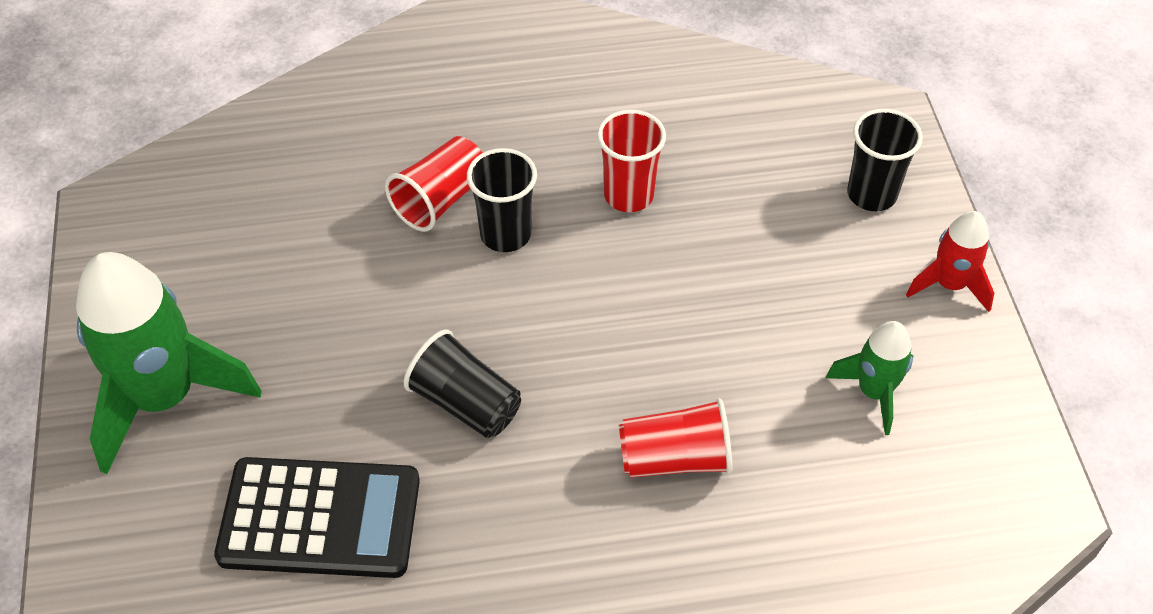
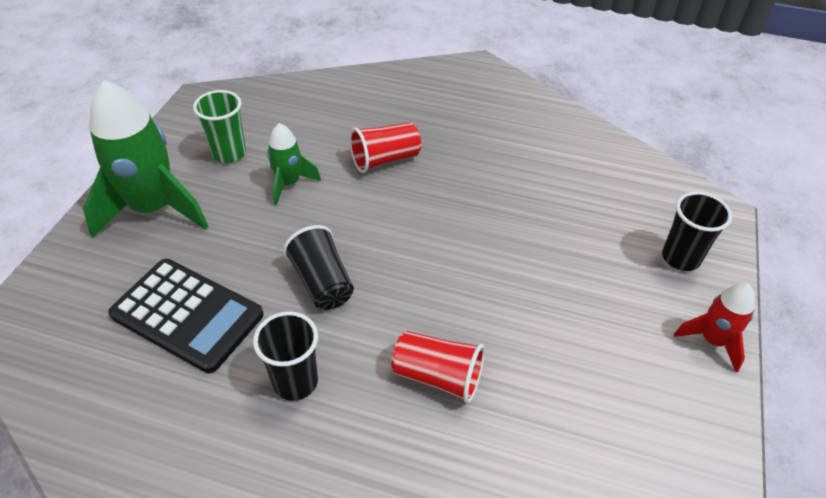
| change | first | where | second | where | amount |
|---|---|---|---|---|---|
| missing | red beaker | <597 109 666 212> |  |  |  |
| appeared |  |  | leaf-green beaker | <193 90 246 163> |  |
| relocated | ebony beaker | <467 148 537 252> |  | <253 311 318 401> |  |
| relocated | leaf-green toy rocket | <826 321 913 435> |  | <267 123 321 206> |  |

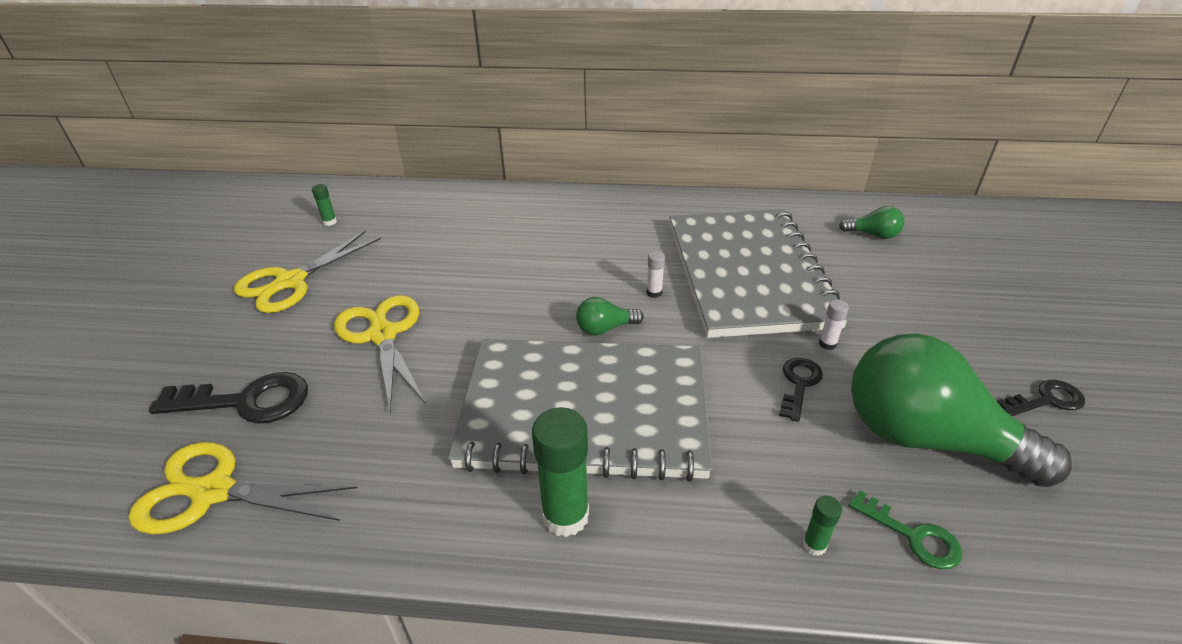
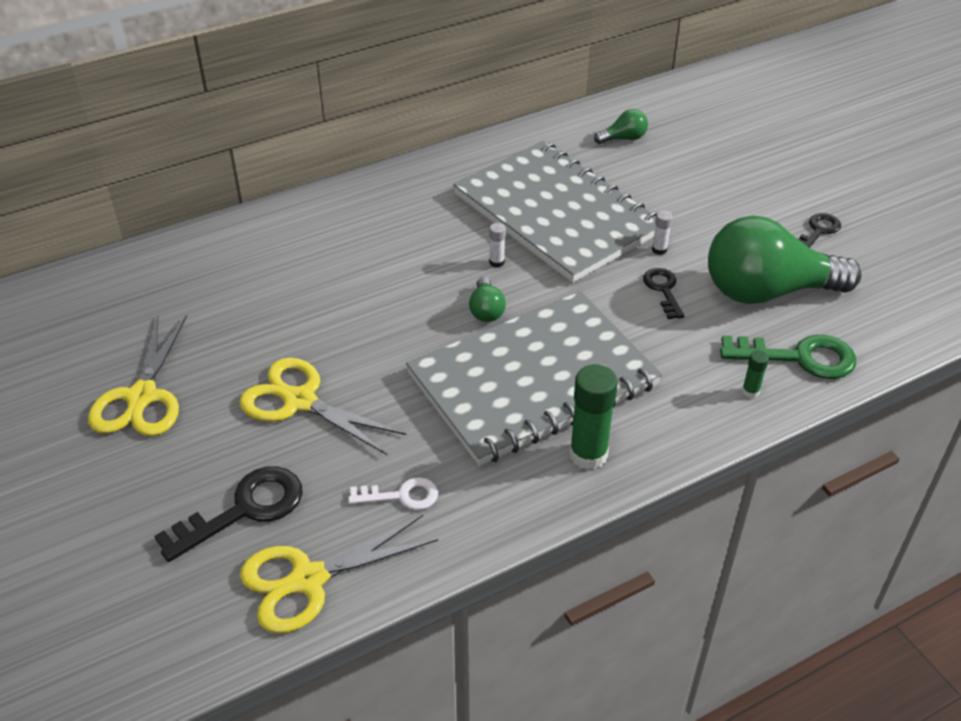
| change | first | where | second | where | amount |
|---|---|---|---|---|---|
| missing | leaf-green glue | <312 184 337 226> |  |  |  |
| appeared |  |  | snow-white latchkey | <348 477 438 510> |  |
| spun | leaf-green lightbulb | <576 297 644 335> |  | <469 277 506 322> | 45 degrees counterclockwise |
| size | leaf-green latchkey | <848 490 962 569> |  | <720 335 856 379> | x1.69 |

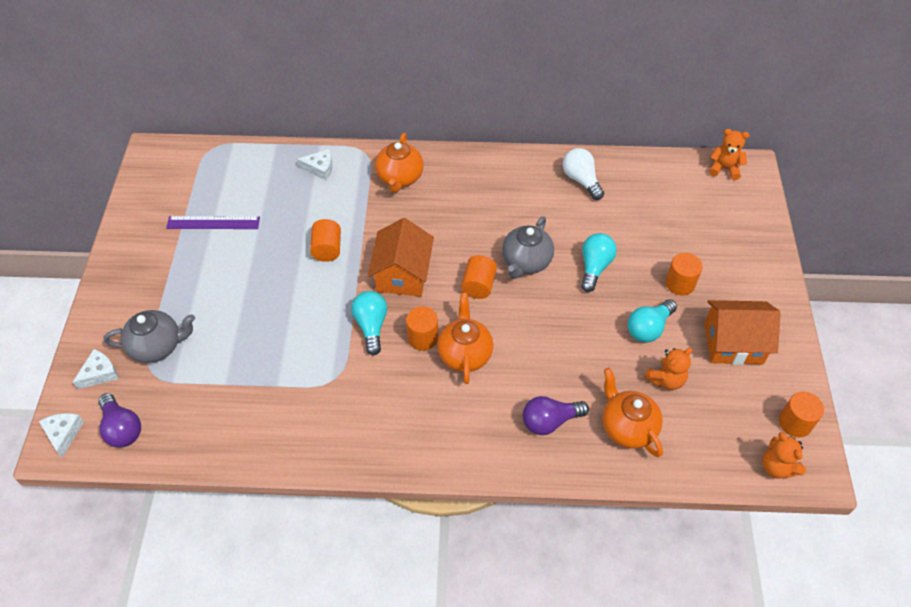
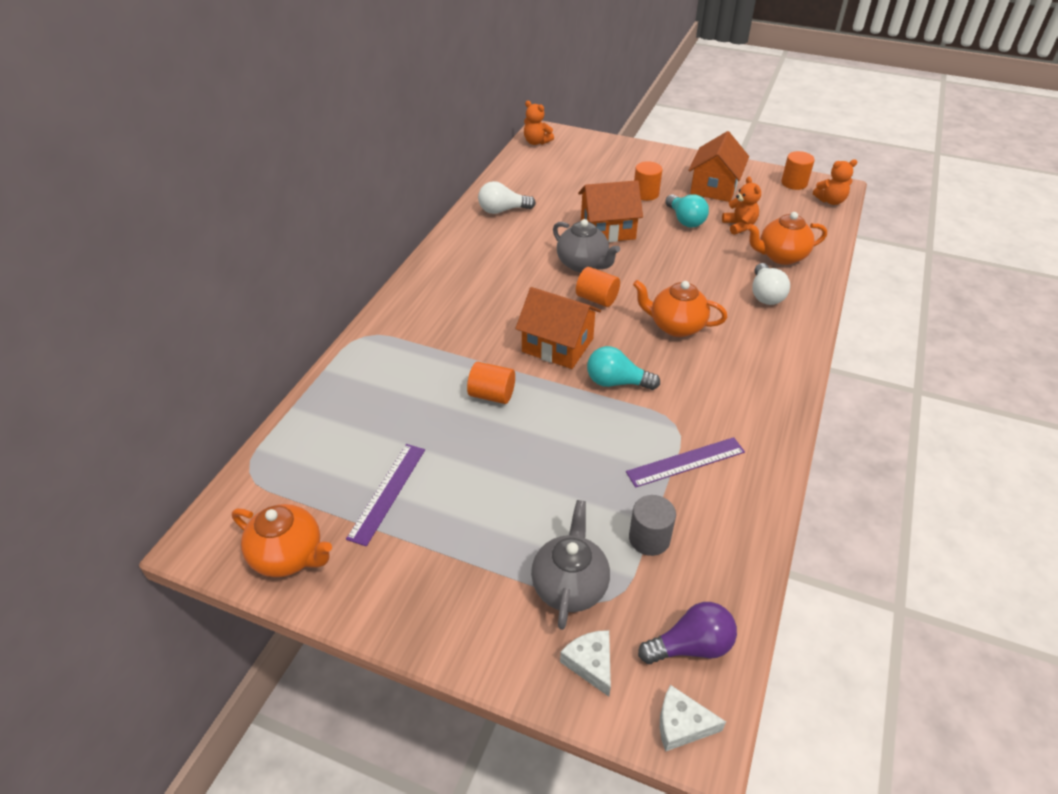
| change | first | where | second | where | amount |
|---|---|---|---|---|---|
| missing | snow-white cheese wedge | <297 149 333 180> |  |  |  |
| missing | orange cylinder shape | <406 306 438 350> |  |  |  |
| appeared |  |  | purple measuring stick | <626 437 745 488> |  |
| appeared |  |  | grey cylinder shape | <629 495 676 556> |  |
| relocated | orange tea pot | <375 133 424 193> |  | <232 504 332 577> |  |
| exchanged | turquoise lightbulb | <581 233 617 292> | orange toy house | <578 180 643 242> |  |
| colour | purple lightbulb | <523 396 589 435> | snow-white lightbulb | <752 263 790 305> |  |
| spun | orange teddy bear | <709 129 749 180> |  | <524 101 554 145> | 90 degrees counterclockwise |

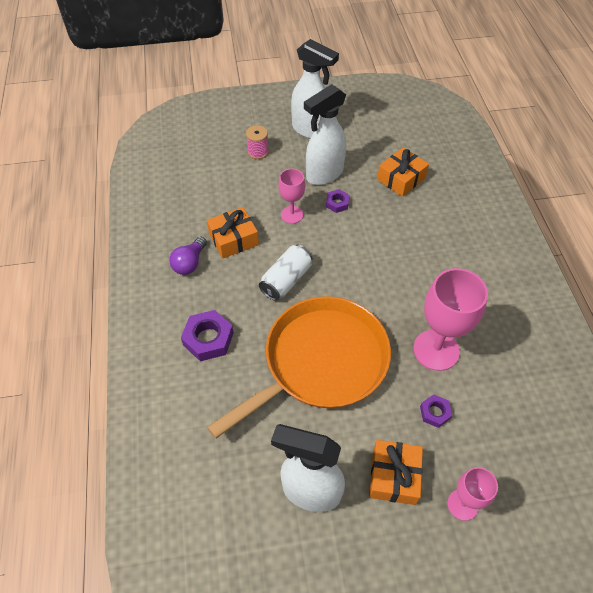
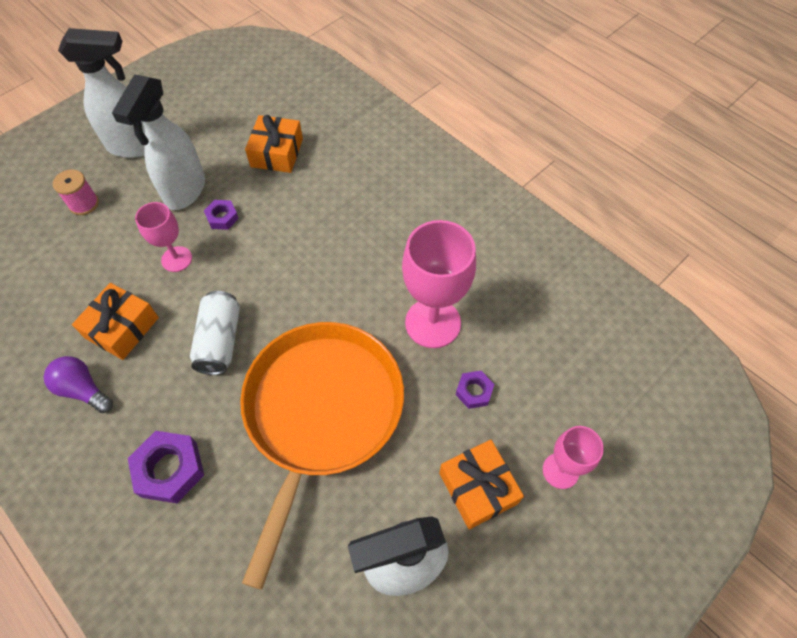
| change | first | where | second | where | amount |
|---|---|---|---|---|---|
| spun | purple lightbulb | <169 237 207 275> |  | <44 356 113 413> | 135 degrees clockwise |

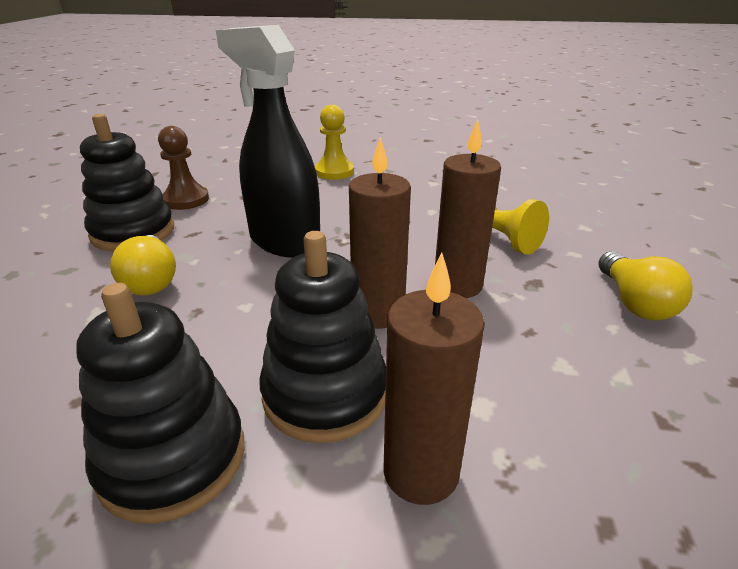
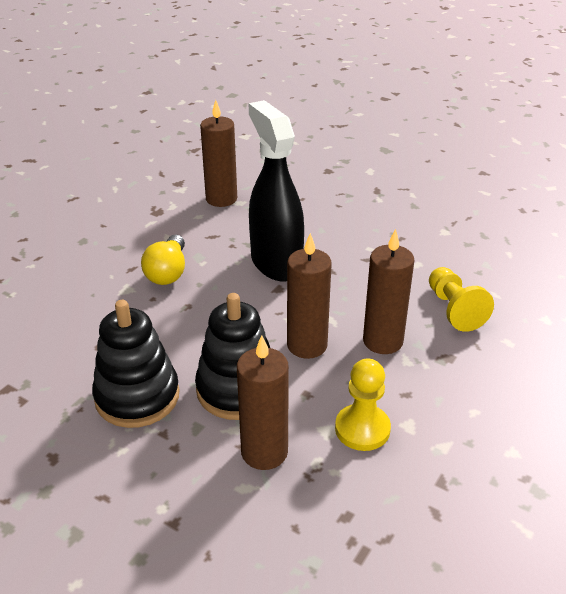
| change | first | where | second | where | amount |
|---|---|---|---|---|---|
| missing | ebony stacking toy | <80 114 174 251> |  |  |  |
| missing | yellow lightbulb | <598 251 693 321> |  |  |  |
| relocated | yellow game pawn | <315 105 354 180> |  | <335 358 391 451> |  |
| exchanged | brown game pawn | <158 126 209 210> | brown wax candle | <200 100 237 207> |  |

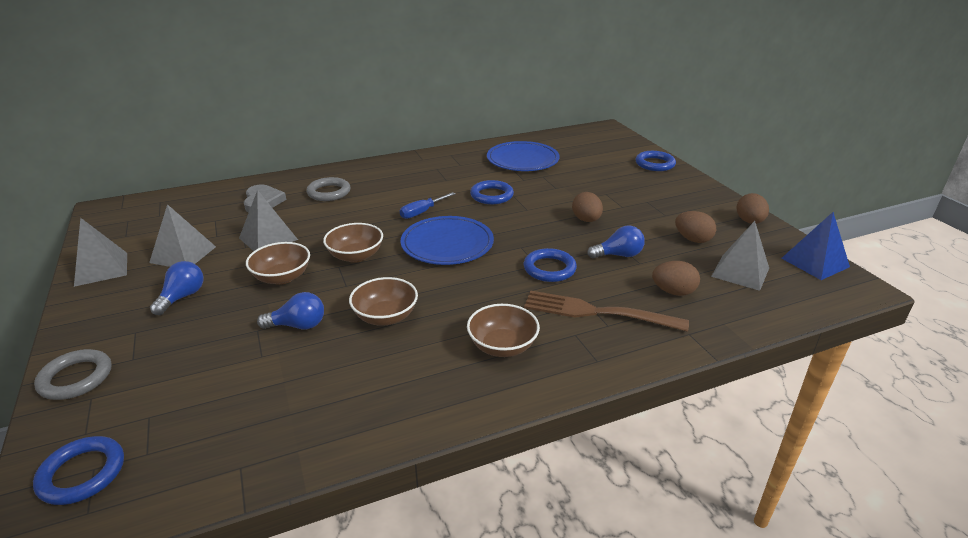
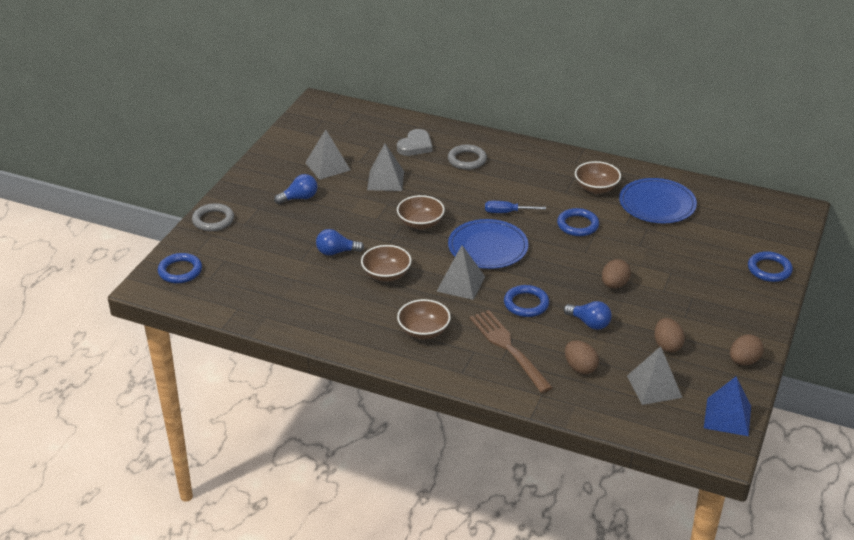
| change | first | where | second | where | amount |
|---|---|---|---|---|---|
| relocated | grey solid pyramid | <74 218 127 287> |  | <436 245 485 300> |  |
| relocated | brown deep dish | <246 242 310 285> |  | <575 161 621 194> |  |
| spun | blue lightbulb | <257 292 324 330> |  | <316 229 364 256> | 135 degrees clockwise |

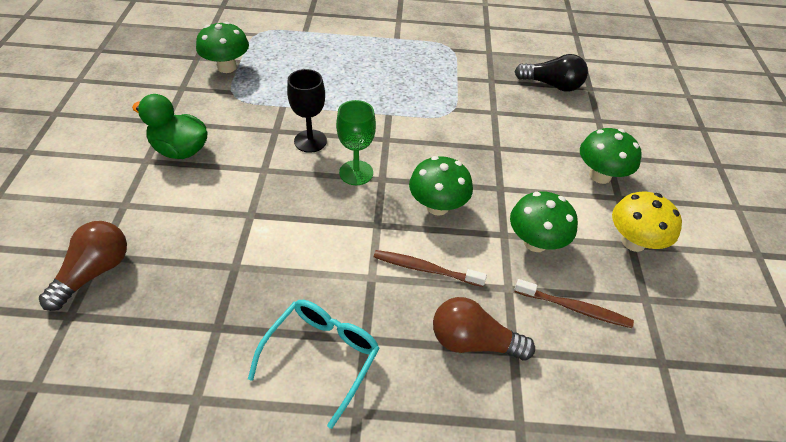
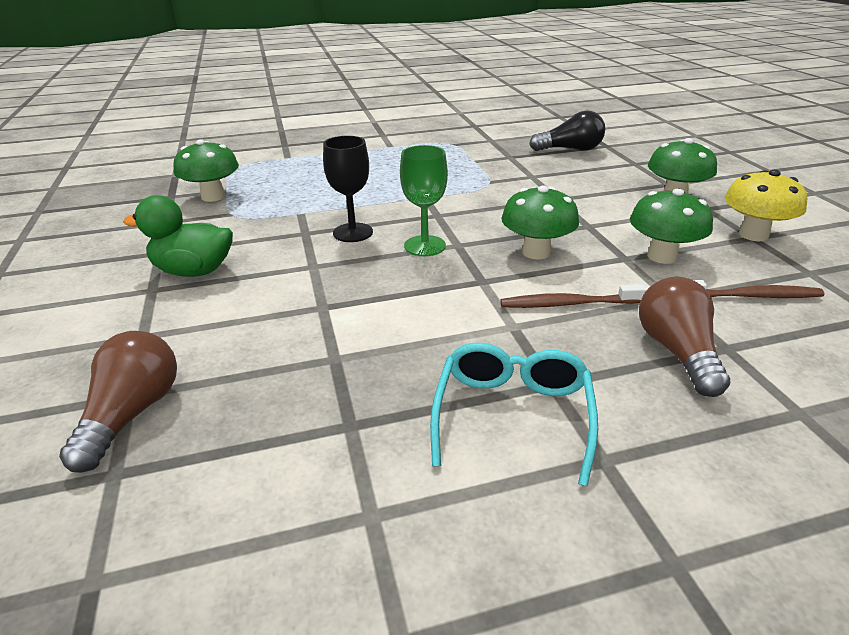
| change | first | where | second | where | amount |
|---|---|---|---|---|---|
| spun | brown lightbulb | <433 297 535 361> |  | <639 277 730 397> | 90 degrees clockwise |

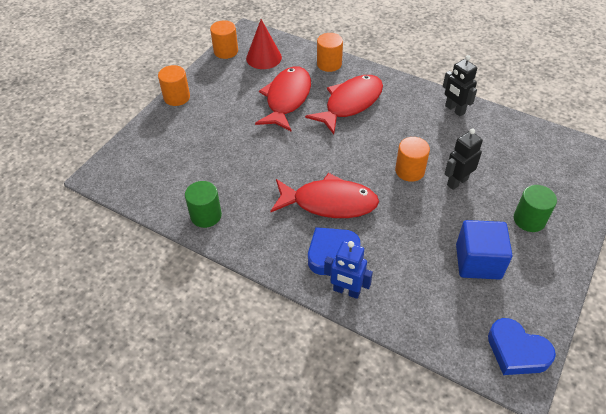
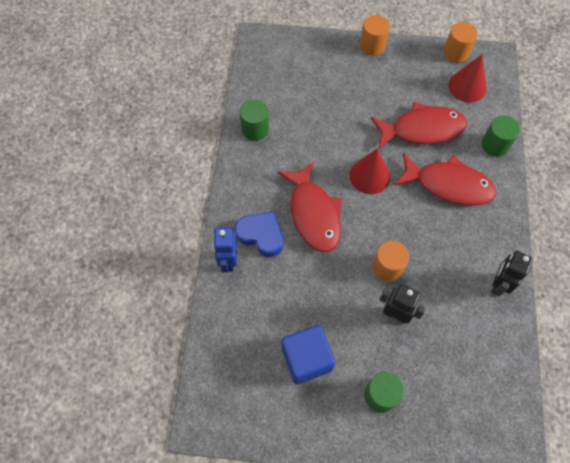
| change | first | where | second | where | amount |
|---|---|---|---|---|---|
| missing | blue heart shape | <488 318 556 375> |  |  |  |
| appeared |  |  | red cone | <350 149 390 194> |  |
| colour | orange cylinder shape | <317 33 343 72> | leaf-green cylinder shape | <482 116 520 157> |  |

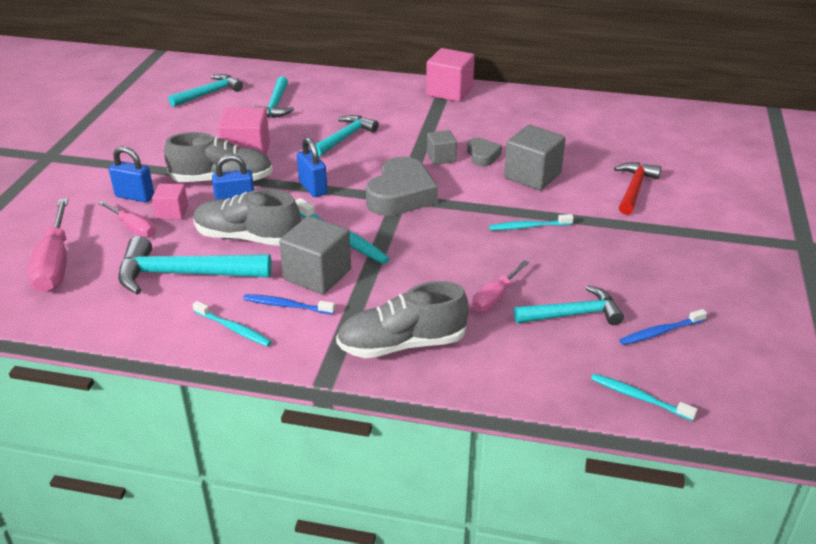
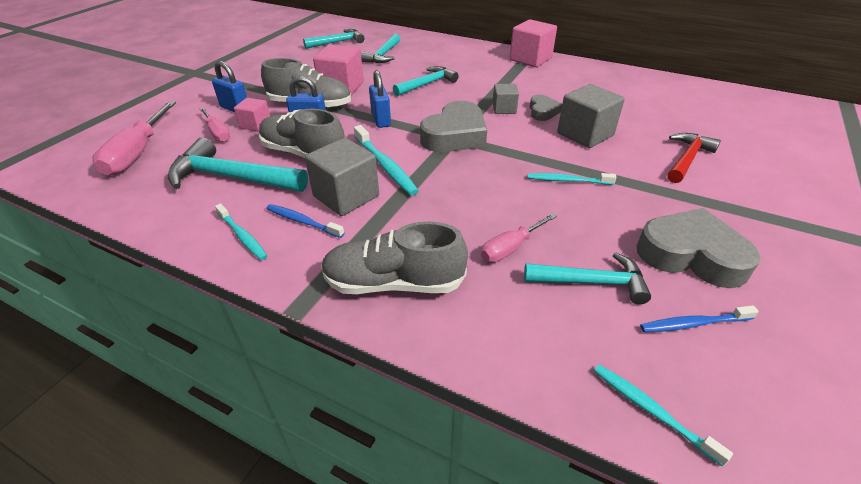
| change | first | where | second | where | amount |
|---|---|---|---|---|---|
| appeared |  |  | grey heart shape | <637 208 761 288> |  |

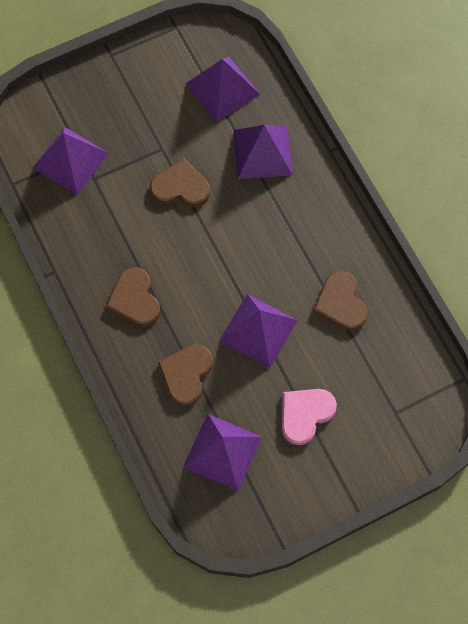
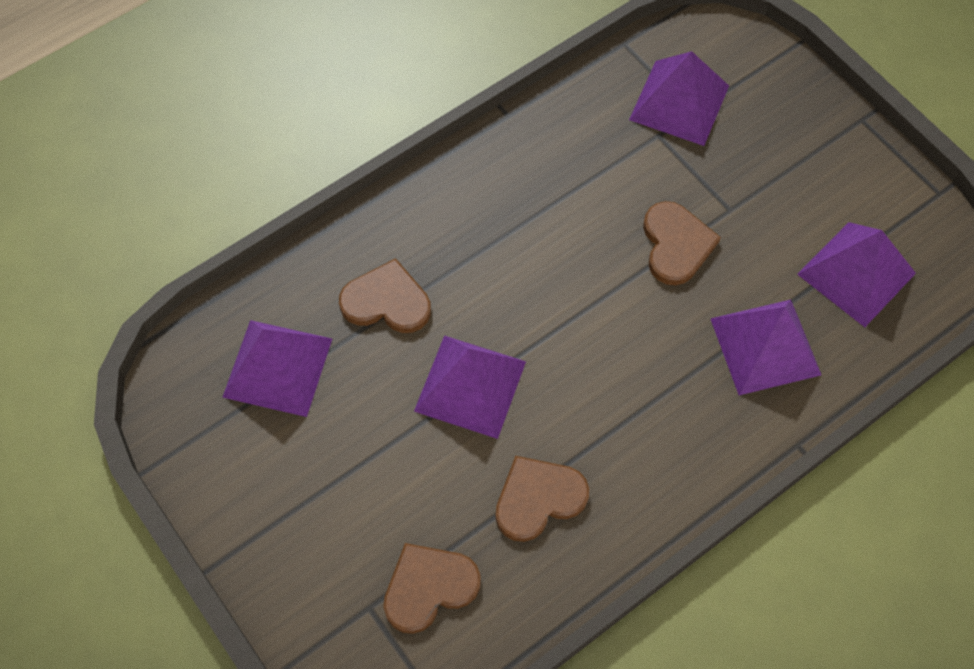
| change | first | where | second | where | amount |
|---|---|---|---|---|---|
| missing | pink heart shape | <282 389 337 445> |  |  |  |
| relocated | brown heart shape | <106 267 160 326> |  | <383 543 481 634> |  |

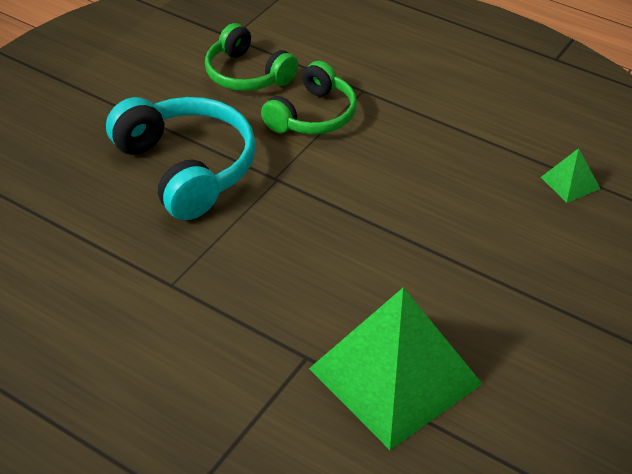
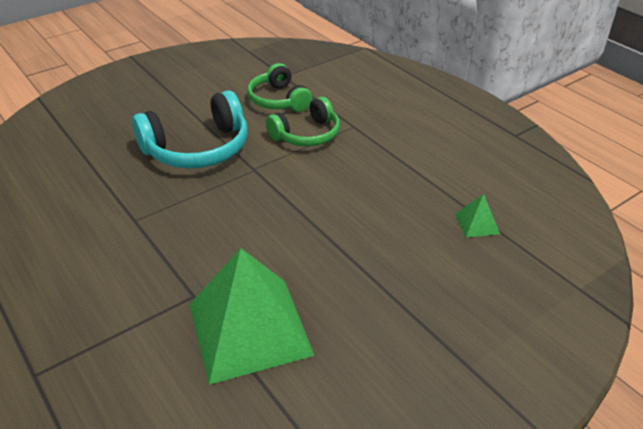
| change | first | where | second | where | amount |
|---|---|---|---|---|---|
| spun | turquoise headset | <106 97 256 220> |  | <132 90 248 168> | 75 degrees clockwise |

